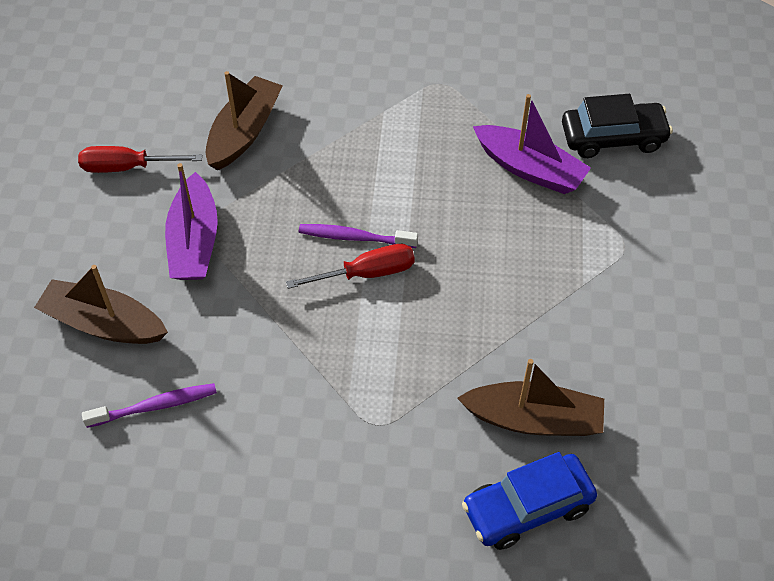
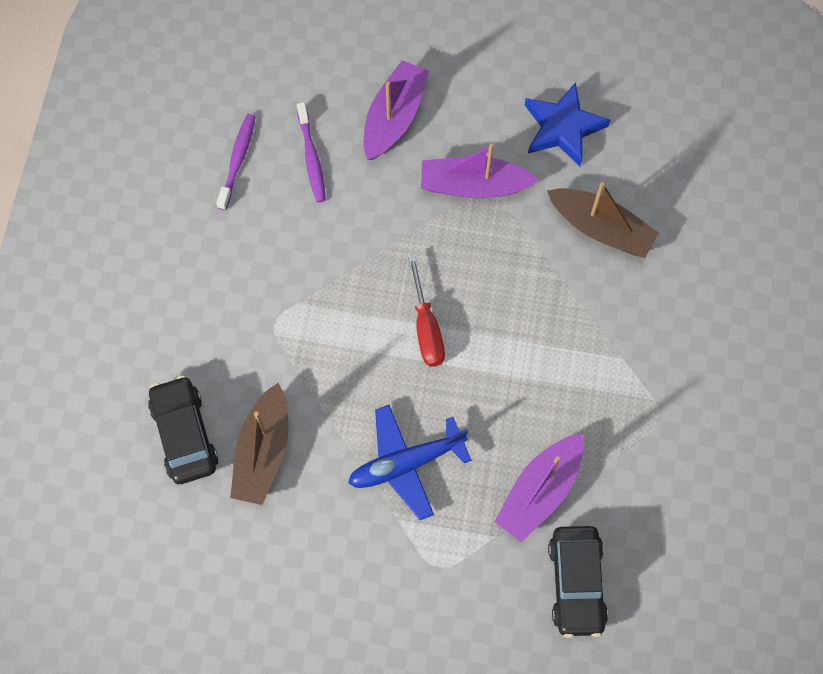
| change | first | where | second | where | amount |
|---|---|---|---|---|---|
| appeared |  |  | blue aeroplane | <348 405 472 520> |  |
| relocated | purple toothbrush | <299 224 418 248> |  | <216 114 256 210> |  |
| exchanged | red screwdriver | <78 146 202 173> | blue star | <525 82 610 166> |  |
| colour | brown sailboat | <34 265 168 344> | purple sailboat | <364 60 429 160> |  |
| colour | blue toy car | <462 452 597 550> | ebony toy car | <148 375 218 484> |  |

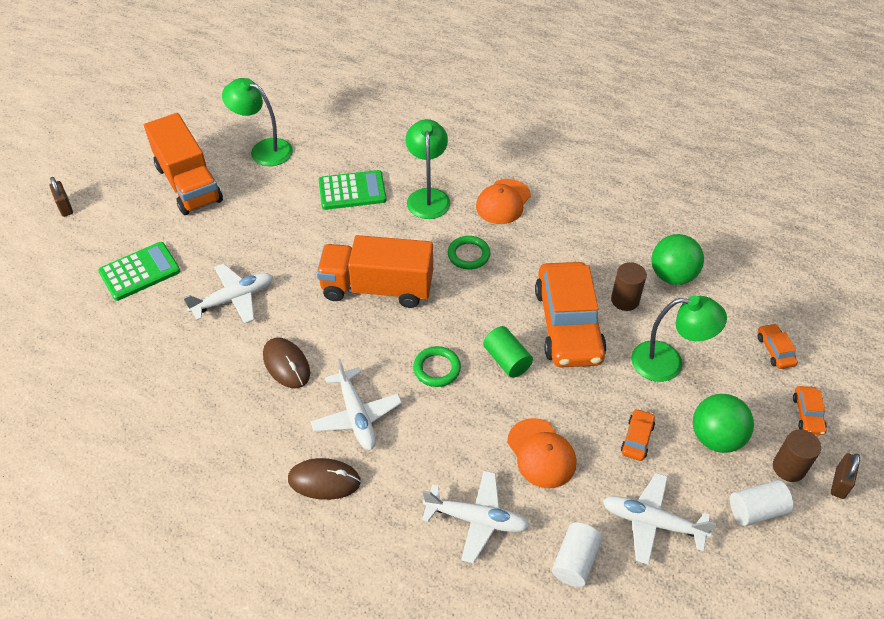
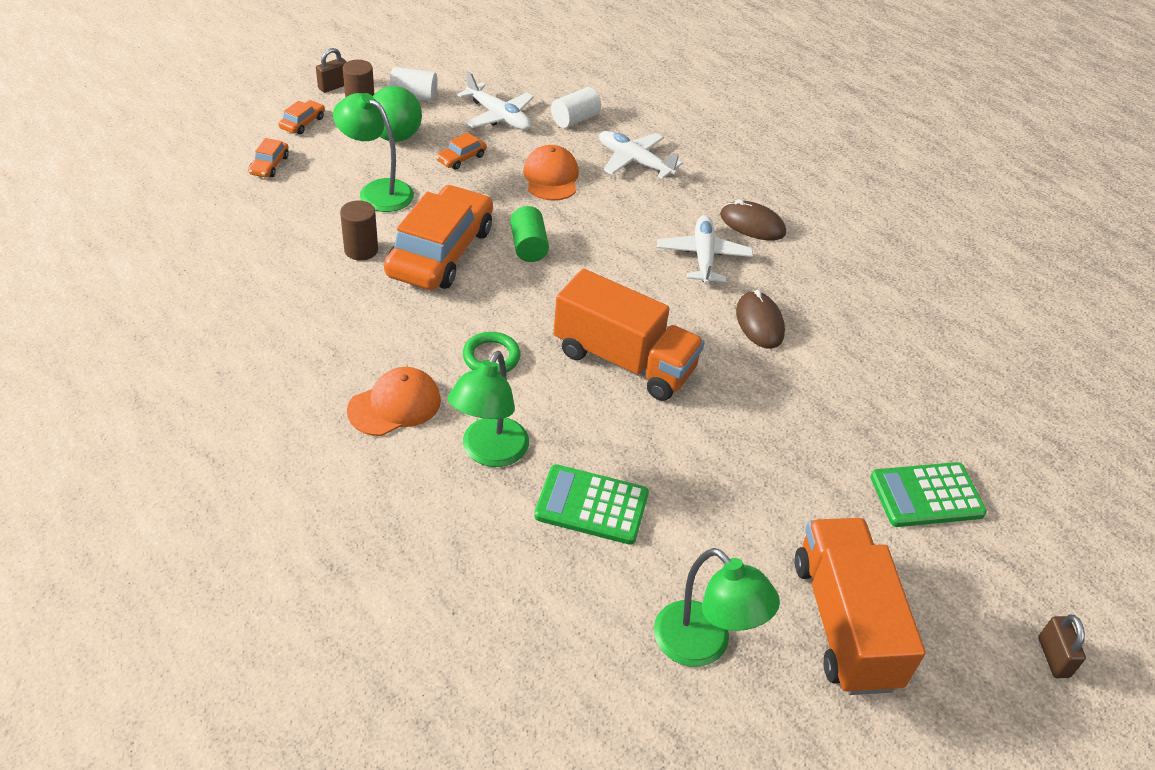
| change | first | where | second | where | amount |
|---|---|---|---|---|---|
| missing | snow-white aeroplane | <183 263 273 324> |  |  |  |
| missing | leaf-green ring | <413 346 461 387> |  |  |  |
| missing | leaf-green ball | <652 234 704 285> |  |  |  |

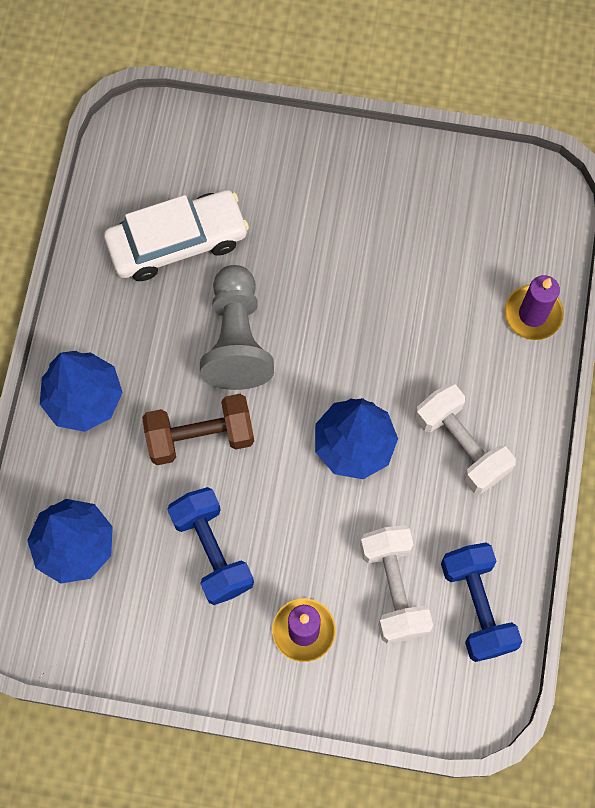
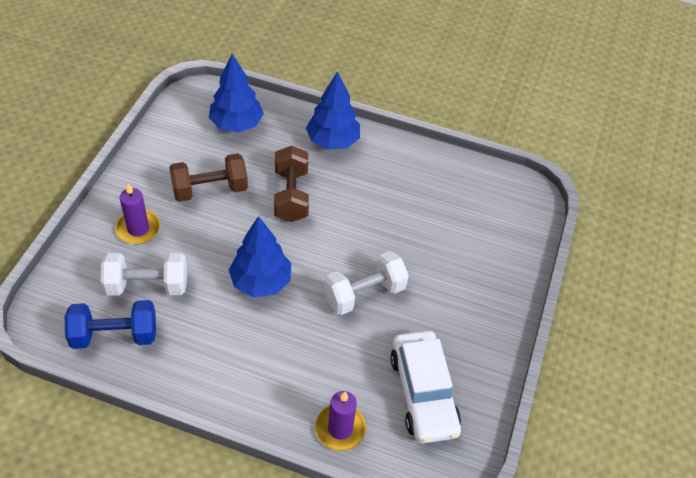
| change | first | where | second | where | amount |
|---|---|---|---|---|---|
| missing | grey game pawn | <200 265 274 390> |  |  |  |
| relocated | snow-white toy car | <104 190 249 281> |  | <390 331 461 443> |  |
| relocated | snow-white hand weight | <415 383 516 494> |  | <323 251 409 315> |  |
| colour | blue hand weight | <167 487 254 605> | brown hand weight | <169 153 248 202> |  |

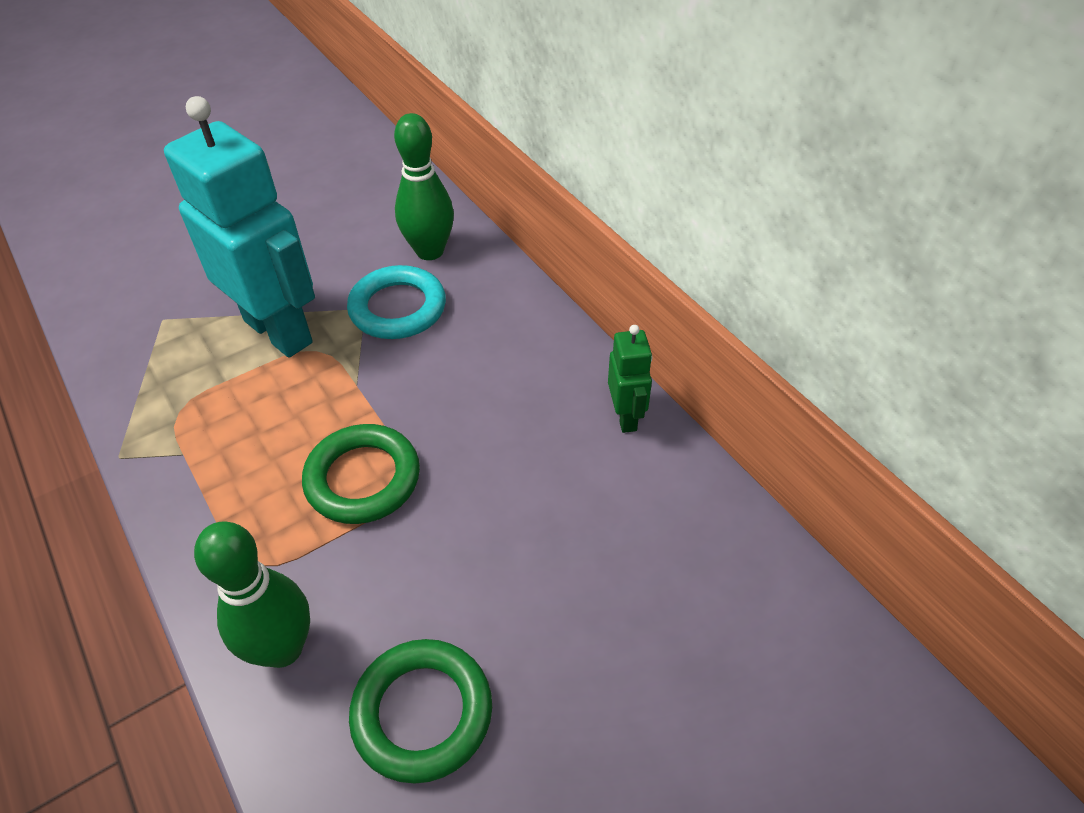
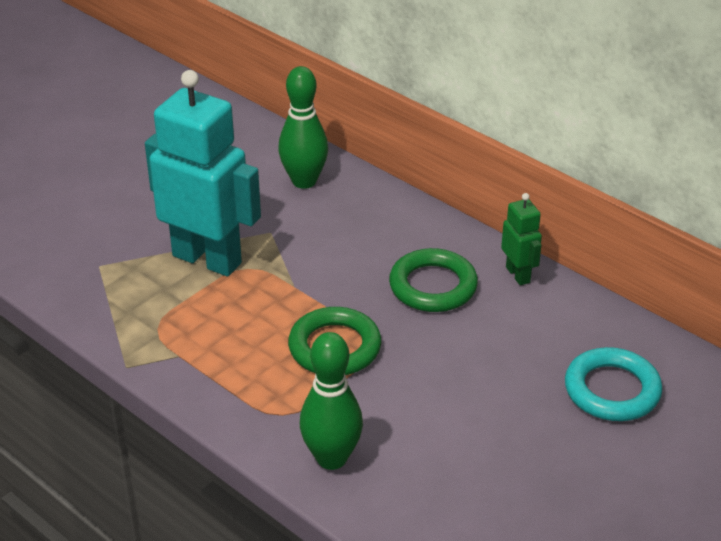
| change | first | where | second | where | amount |
|---|---|---|---|---|---|
| relocated | turquoise ring | <347 265 446 339> |  | <565 347 662 421> |  |
| relocated | leaf-green ring | <349 639 492 784> |  | <389 248 478 312> |  |

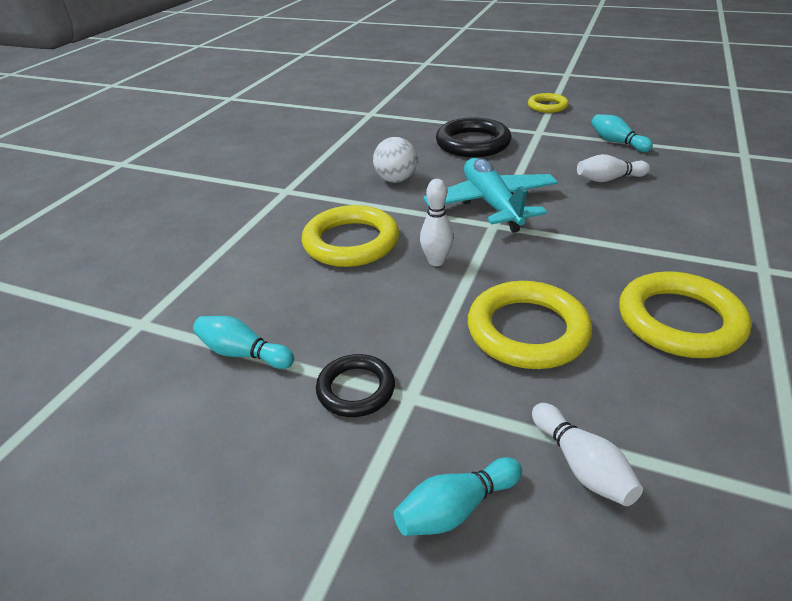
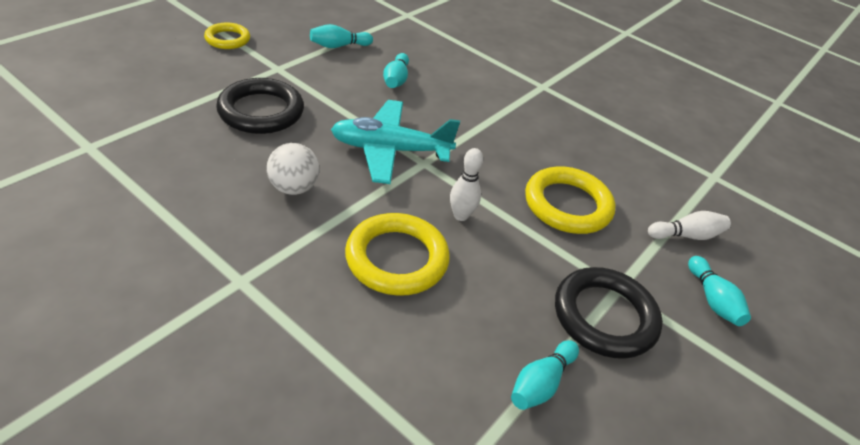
| change | first | where | second | where | amount |
|---|---|---|---|---|---|
| missing | yellow ring | <619 271 752 358> |  |  |  |
| colour | snow-white bowling pin | <577 154 650 182> | turquoise bowling pin | <383 53 409 88> |  |
| size | ebony ring | <316 354 395 417> |  | <555 267 663 359> | x1.67 |

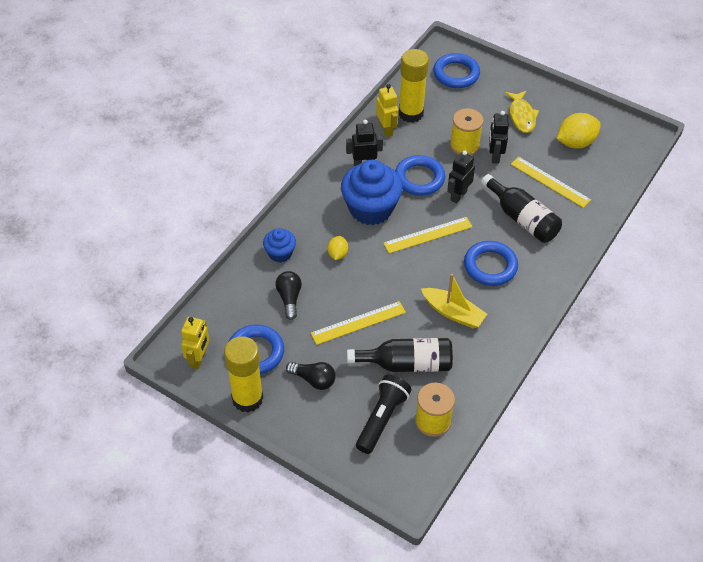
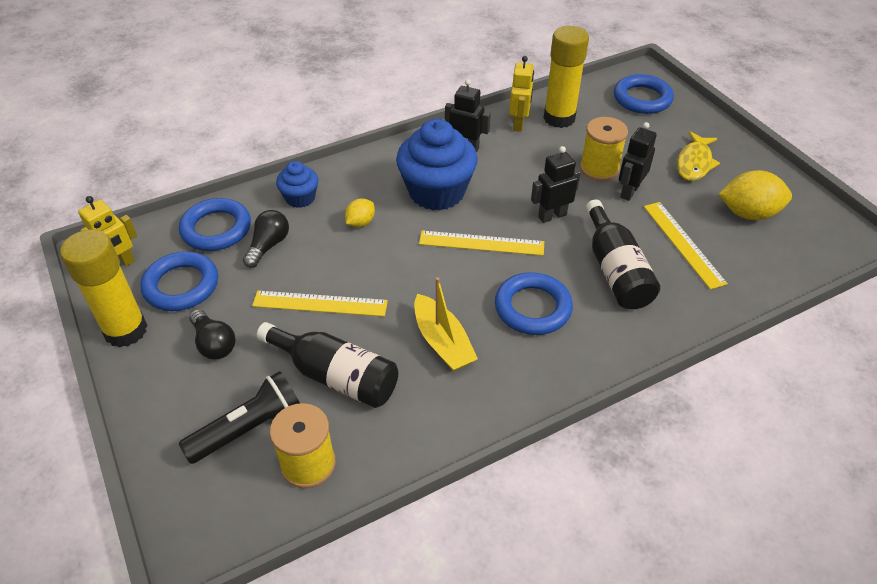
| change | first | where | second | where | amount |
|---|---|---|---|---|---|
| relocated | blue ring | <395 155 445 196> |  | <179 198 251 251> |  |

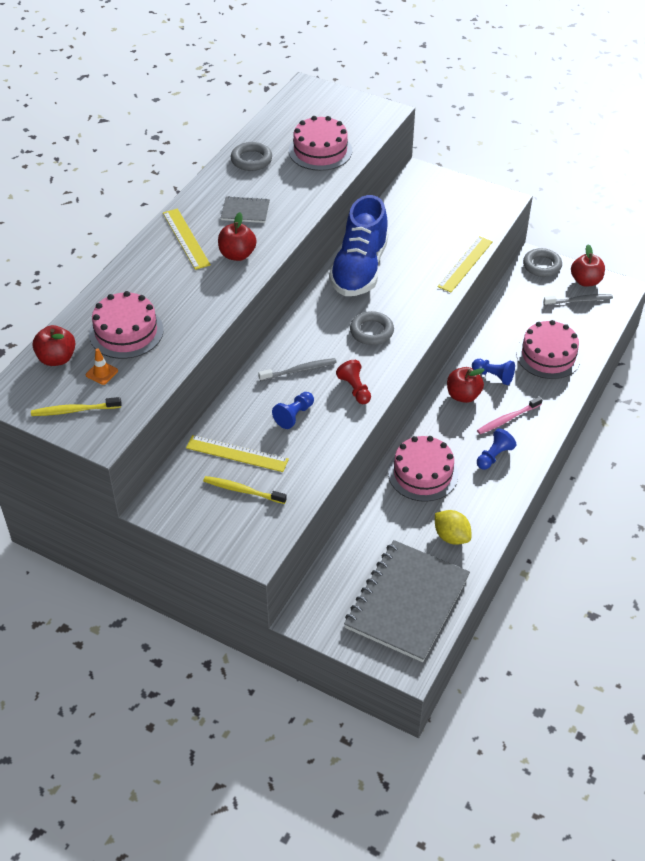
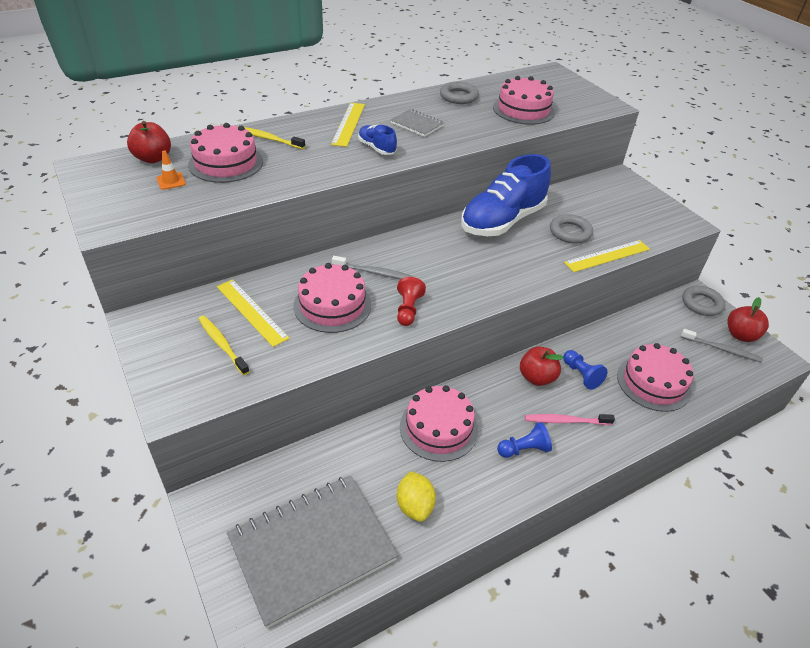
| change | first | where | second | where | amount |
|---|---|---|---|---|---|
| relocated | yellow toothbrush | <31 397 121 416> |  | <238 126 305 149> |  |
| relocated | grey ring | <350 311 394 345> |  | <550 214 593 244> |  |
| exchanged | red apple fruit | <218 212 257 261> | blue lace-up shoe | <358 125 397 155> |  |
| exchanged | blue game pawn | <272 392 314 429> | pink layer cake | <293 263 371 333> |  |

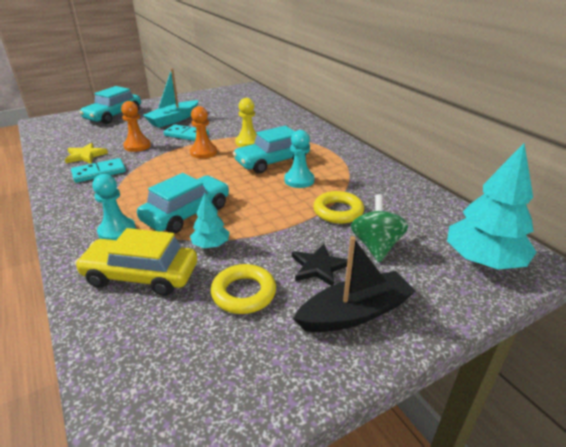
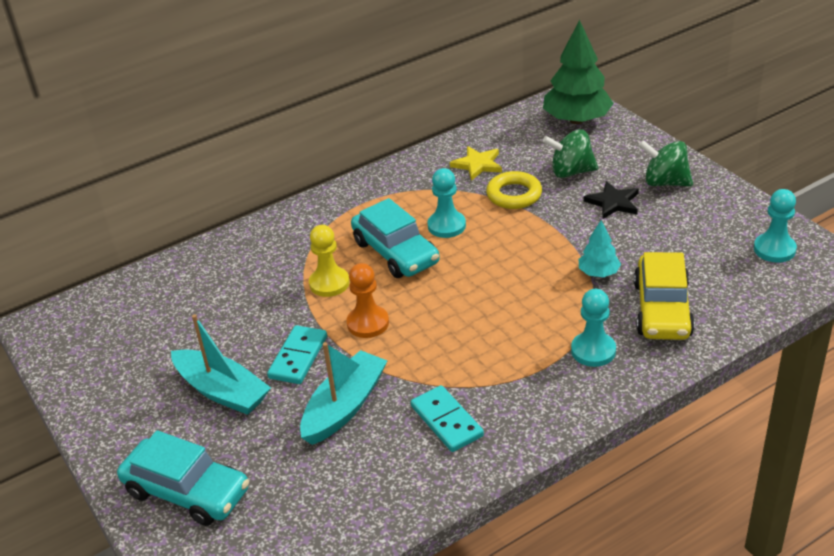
| change | first | where | second | where | amount |
|---|---|---|---|---|---|
| missing | turquoise toy car | <137 173 229 234> |  |  |  |
| missing | yellow ring | <211 264 276 314> |  |  |  |
| appeared |  |  | turquoise game pawn | <754 189 797 263> |  |
| relocated | yellow star | <65 143 108 164> |  | <450 146 502 181> |  |
| exchanged | orange game pawn | <121 101 151 152> | turquoise sailboat | <300 342 387 445> |  |
| exchanged | ebony sailboat | <293 236 416 332> | leaf-green whirligig | <638 140 693 186> |  |
| colour | turquoise tree | <447 143 536 269> | leaf-green tree | <543 20 614 124> |  |

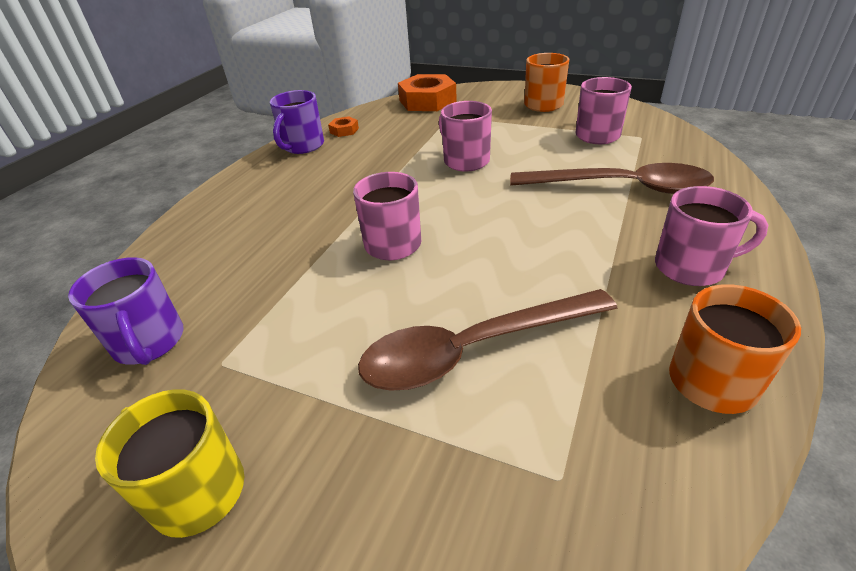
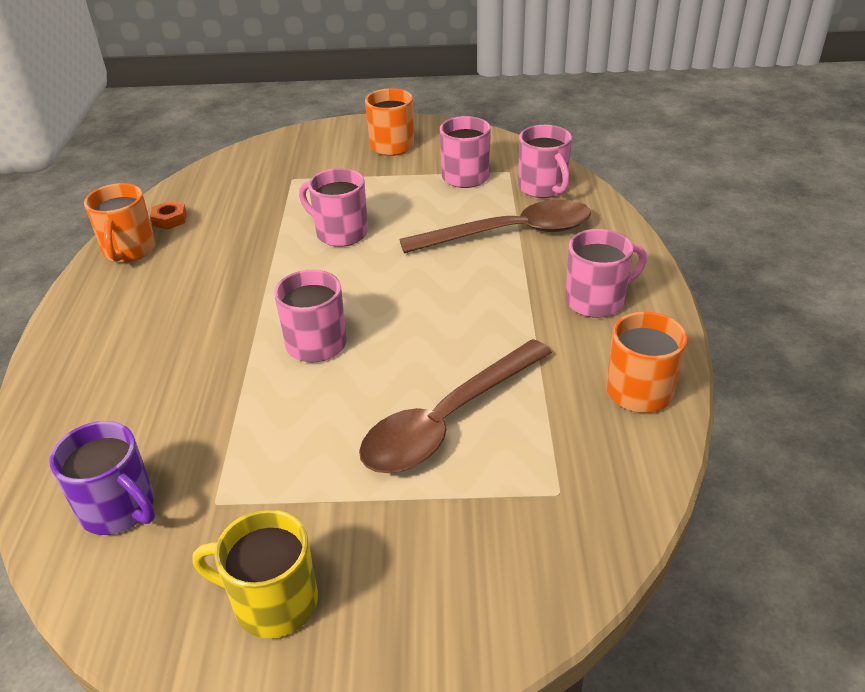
| change | first | where | second | where | amount |
|---|---|---|---|---|---|
| missing | orange hex nut | <398 74 457 111> |  |  |  |
| appeared |  |  | pink tea mug | <518 125 572 198> |  |
| colour | purple tea mug | <270 90 324 154> | orange tea mug | <84 183 156 263> |  |

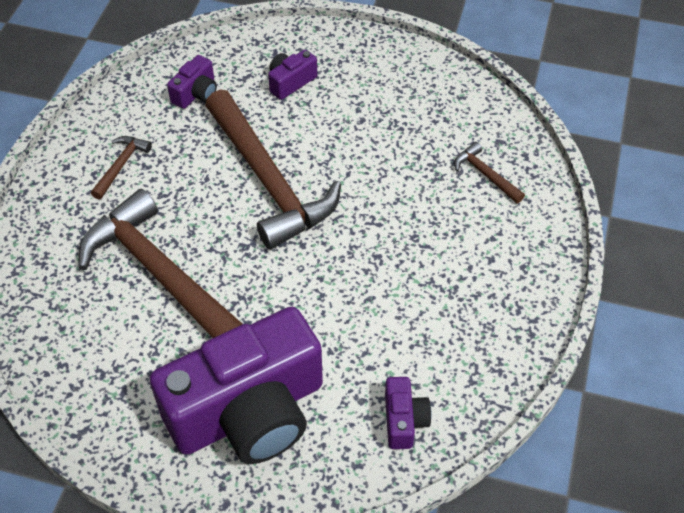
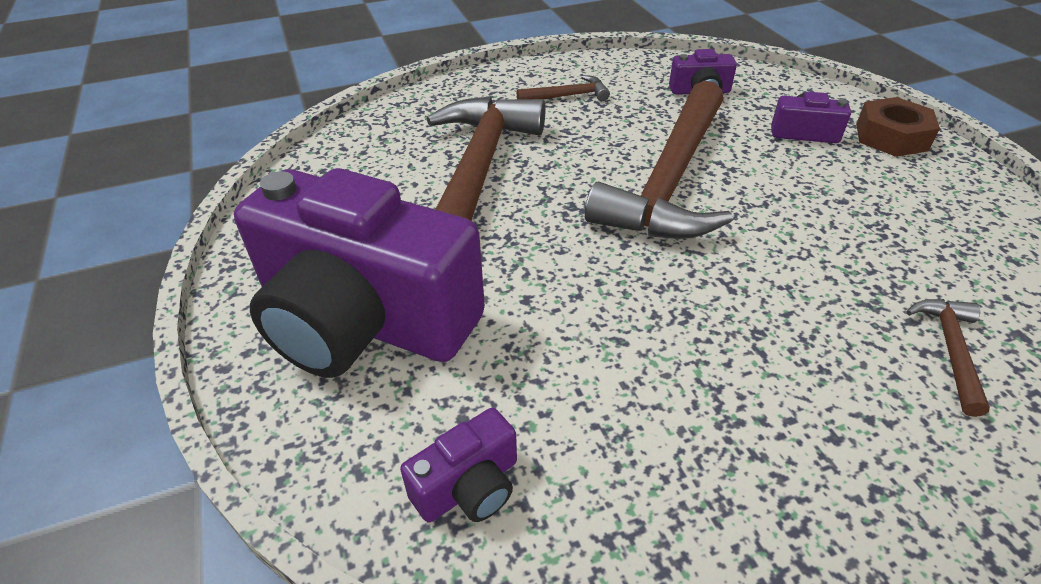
| change | first | where | second | where | amount |
|---|---|---|---|---|---|
| appeared |  |  | brown hex nut | <856 97 940 157> |  |

